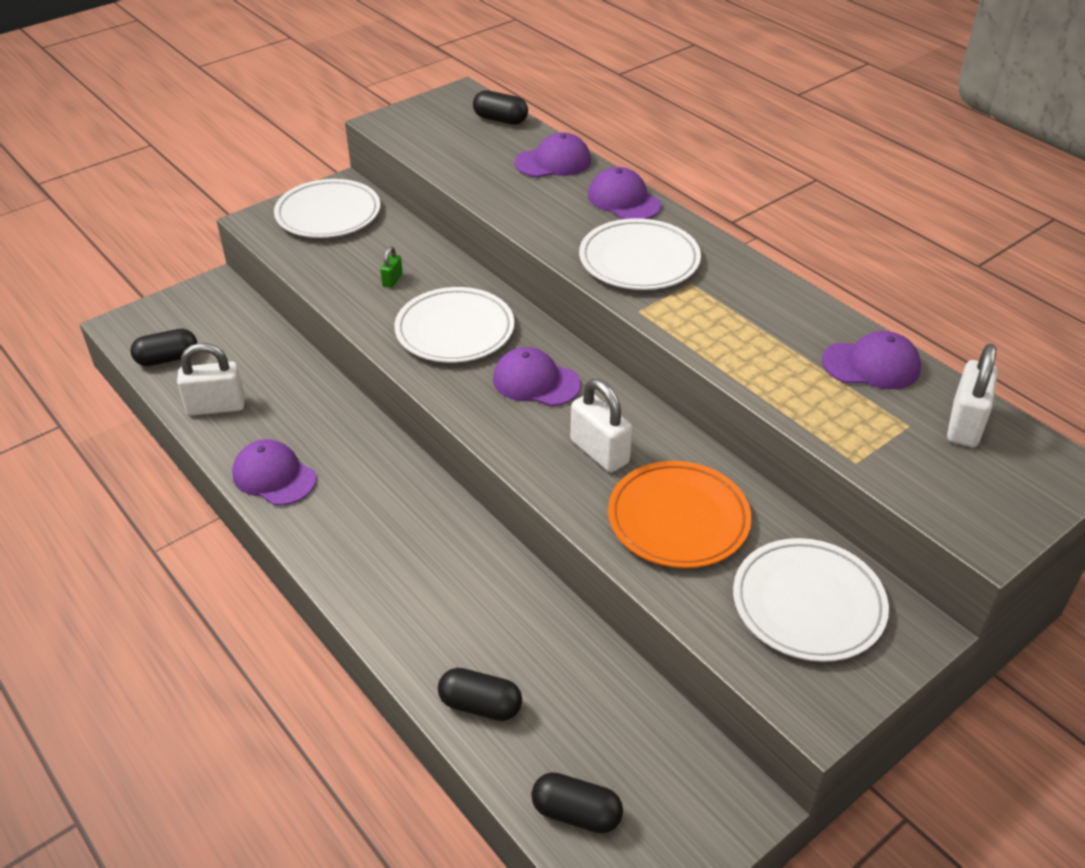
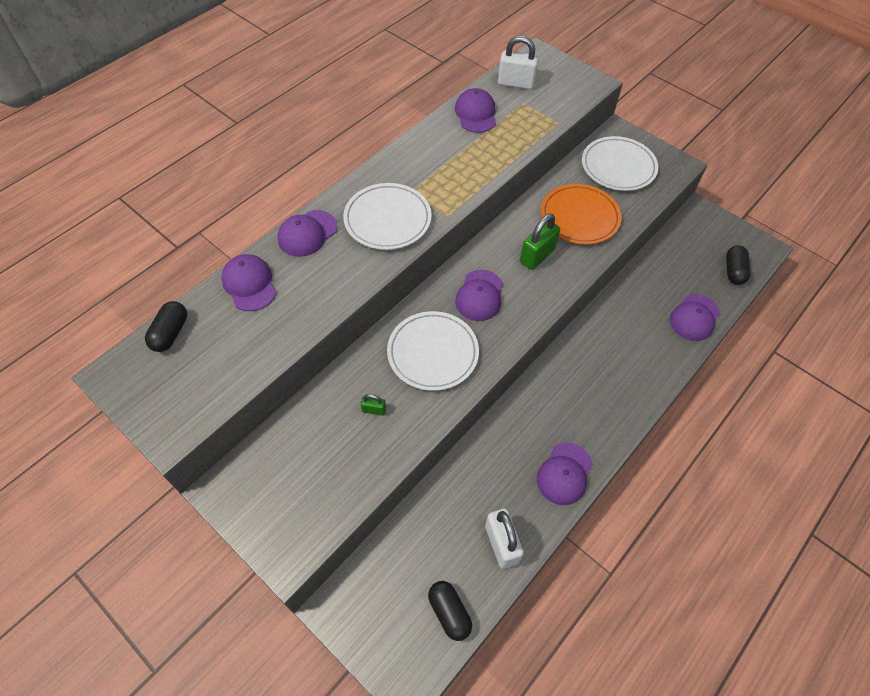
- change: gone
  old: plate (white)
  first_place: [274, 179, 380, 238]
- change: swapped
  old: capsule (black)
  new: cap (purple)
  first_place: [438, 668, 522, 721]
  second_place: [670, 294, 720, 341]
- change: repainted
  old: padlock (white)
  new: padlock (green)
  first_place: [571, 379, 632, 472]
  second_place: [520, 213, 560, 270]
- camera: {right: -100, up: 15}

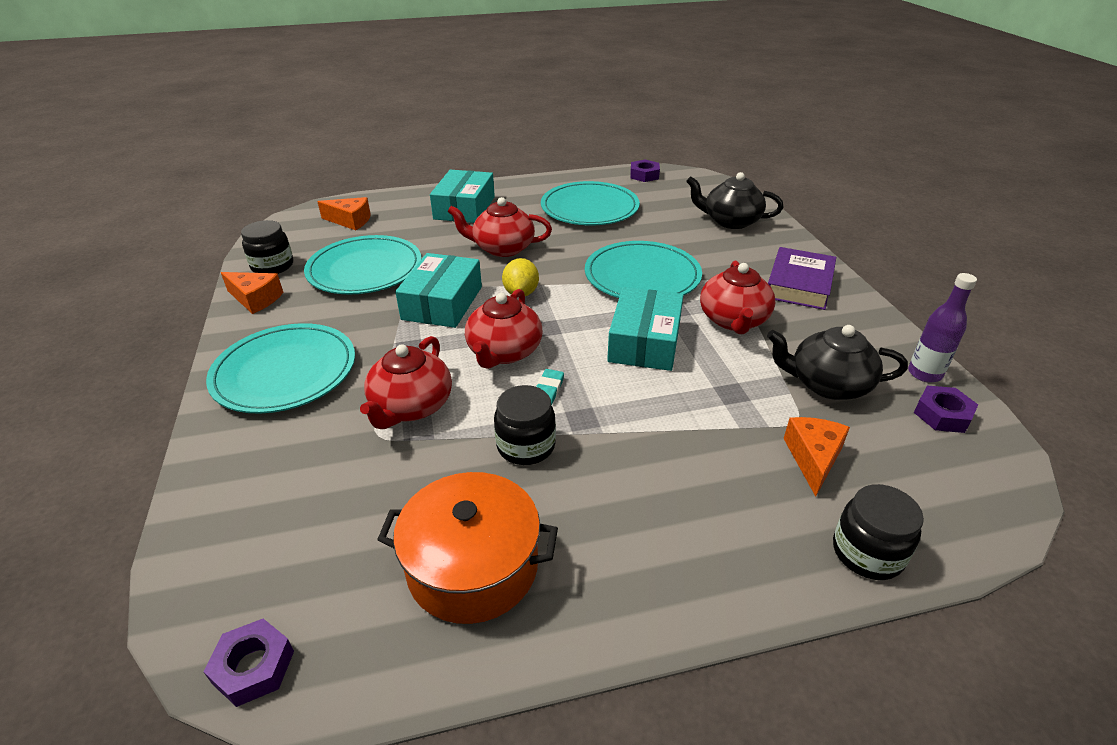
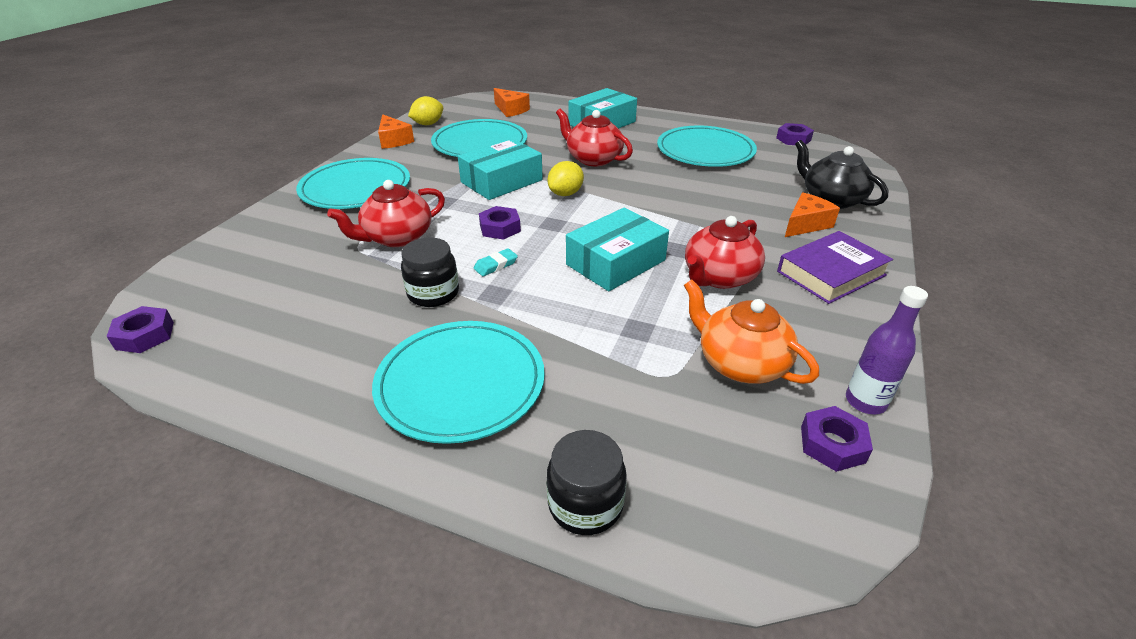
- change: gone
  old: pot (orange)
  first_place: [377, 472, 558, 624]
- change: shifted
  old: plate (turquoise)
  first_place: [585, 241, 702, 298]
  second_place: [372, 321, 545, 444]
- change: shifted
  old: cheese (orange)
  first_place: [784, 417, 850, 497]
  second_place: [785, 193, 840, 237]
- change: swapped
  old: jar (black)
  new: lemon (yellow)
  first_place: [241, 220, 293, 274]
  second_place: [408, 96, 443, 125]
- change: swapped
  old: teapot (red)
  new: nut (purple)
  first_place: [465, 289, 543, 369]
  second_place: [479, 206, 521, 240]
- change: repainted
  old: teapot (black)
  new: teapot (orange)
  first_place: [767, 325, 908, 400]
  second_place: [684, 280, 819, 384]
- camera: {right: 35, up: 0}

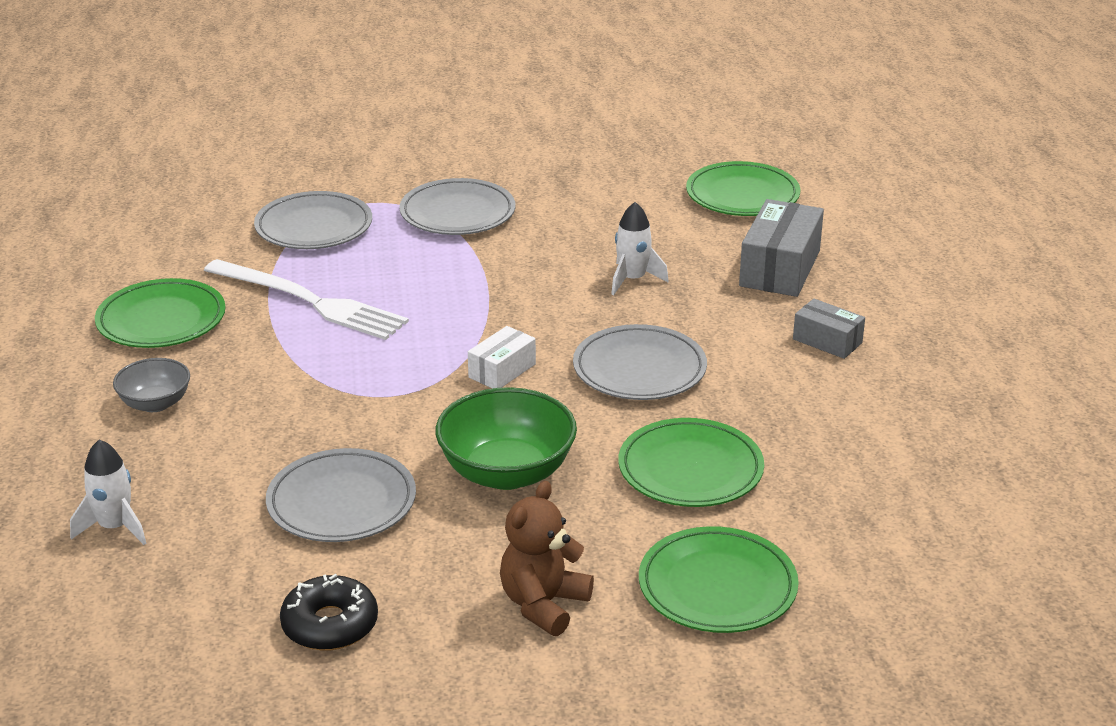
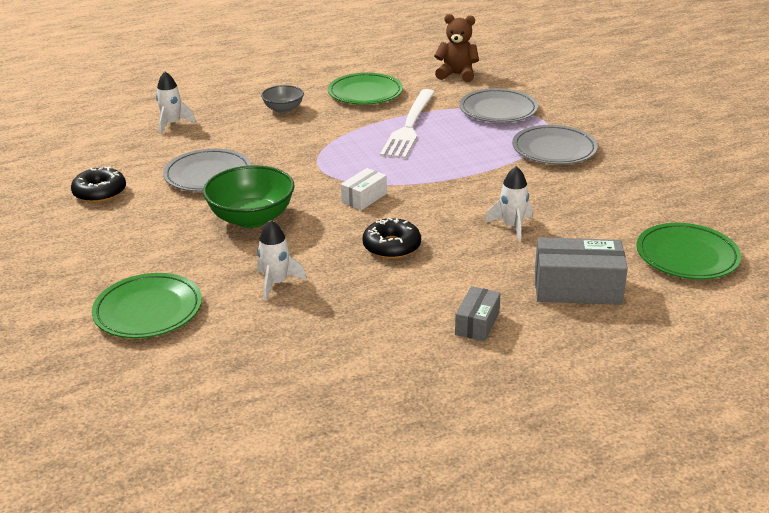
- change: shifted
  old: teddy bear (brown)
  first_place: [500, 481, 594, 636]
  second_place: [434, 14, 479, 82]
- change: swapped
  old: plate (grey)
  new: donut (black)
  first_place: [573, 324, 707, 400]
  second_place: [363, 218, 421, 259]
- change: swapped
  old: plate (green)
  new: rocket (white)
  first_place: [618, 418, 764, 507]
  second_place: [257, 220, 306, 301]
- change: rotated
  old: box (white)
  first_place: [468, 326, 536, 389]
  second_place: [341, 168, 387, 210]
  degrees: -75
- camera: {right: 75, up: 0}

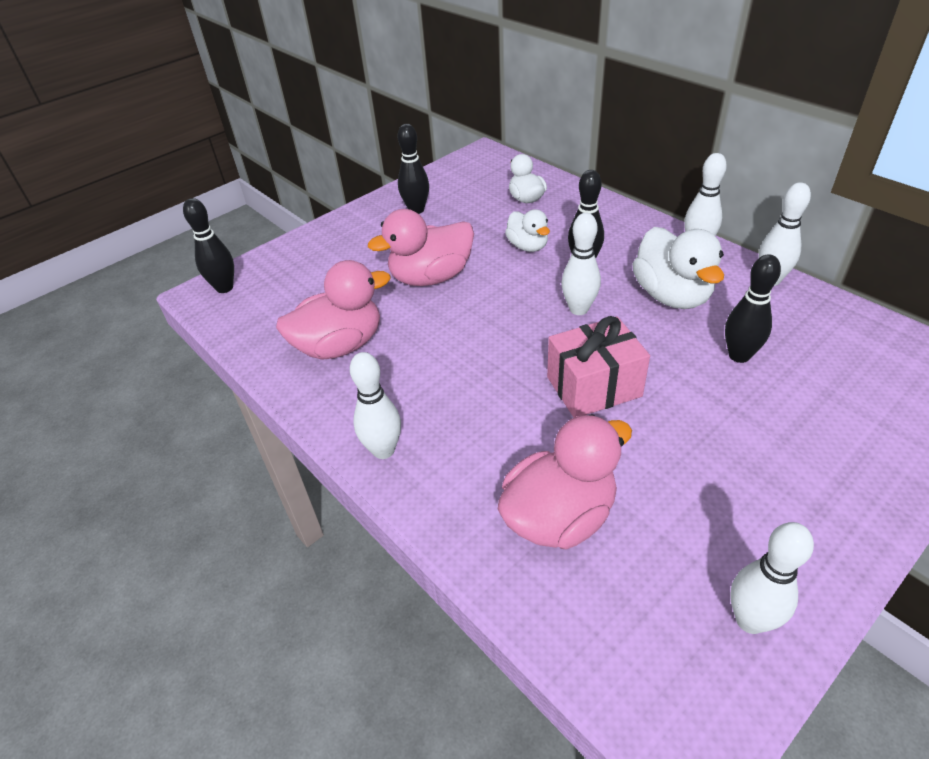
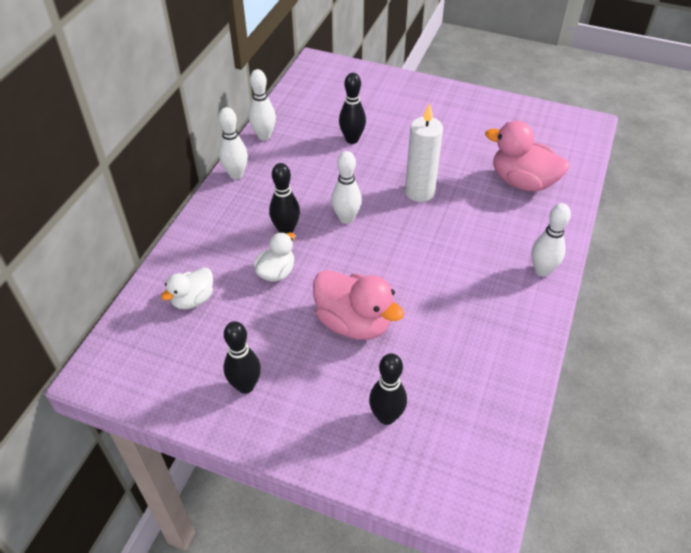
- change: gone
  old: duck (pink)
  first_place: [276, 260, 391, 360]
- change: gone
  old: duck (white)
  first_place: [632, 227, 724, 309]
- change: gone
  old: bowling pin (white)
  first_place: [730, 522, 814, 634]
- change: shifted
  old: bowling pin (black)
  first_place: [183, 198, 234, 293]
  second_place: [369, 353, 407, 425]
- change: swapped
  old: gift (pink)
  new: candle (white)
  first_place: [547, 316, 650, 418]
  second_place: [405, 103, 443, 202]
- camera: {right: -120, up: 5}

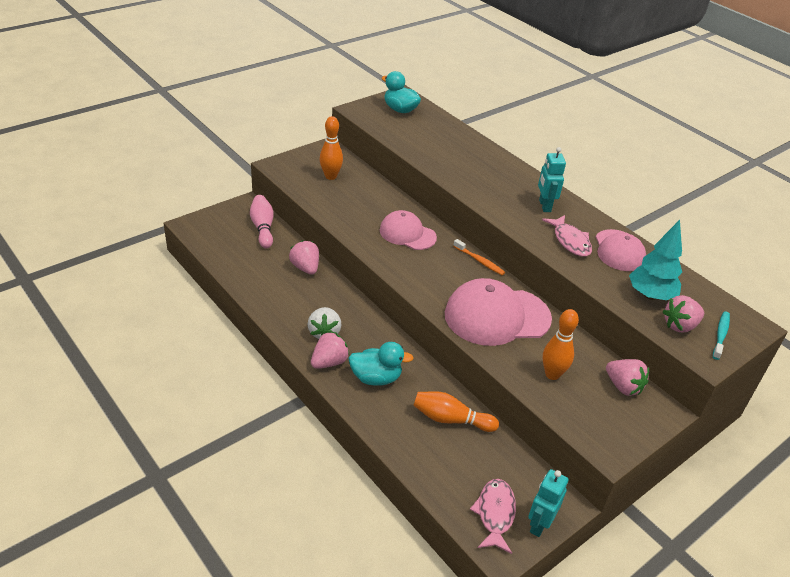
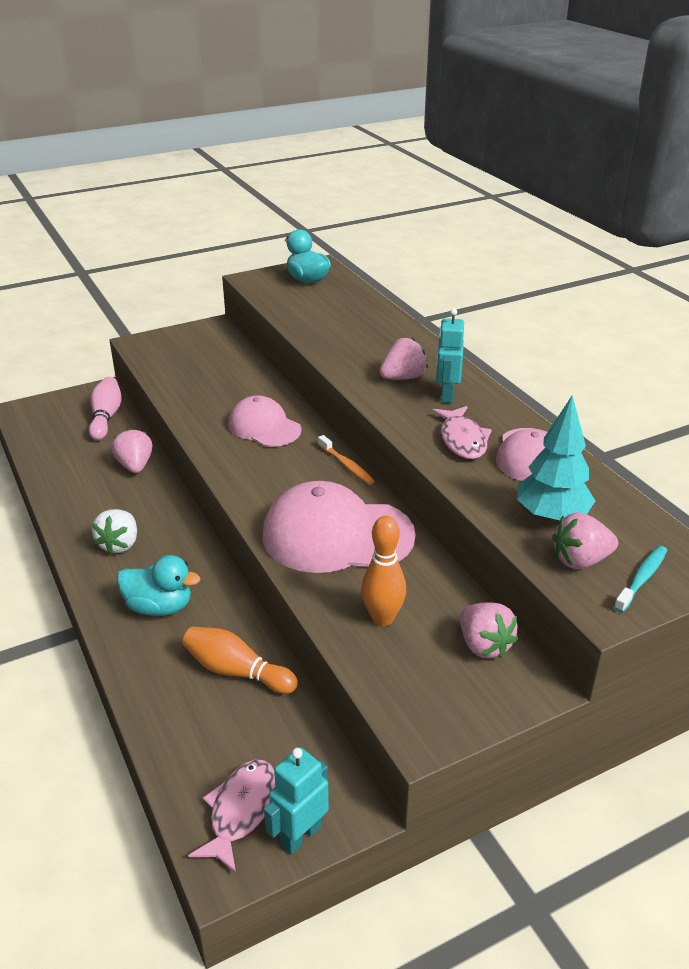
- change: gone
  old: bowling pin (orange)
  first_place: [320, 116, 343, 180]
- change: shifted
  old: strawberry (pink)
  first_place: [311, 331, 350, 369]
  second_place: [379, 338, 428, 380]
- camera: {right: 15, up: -5}

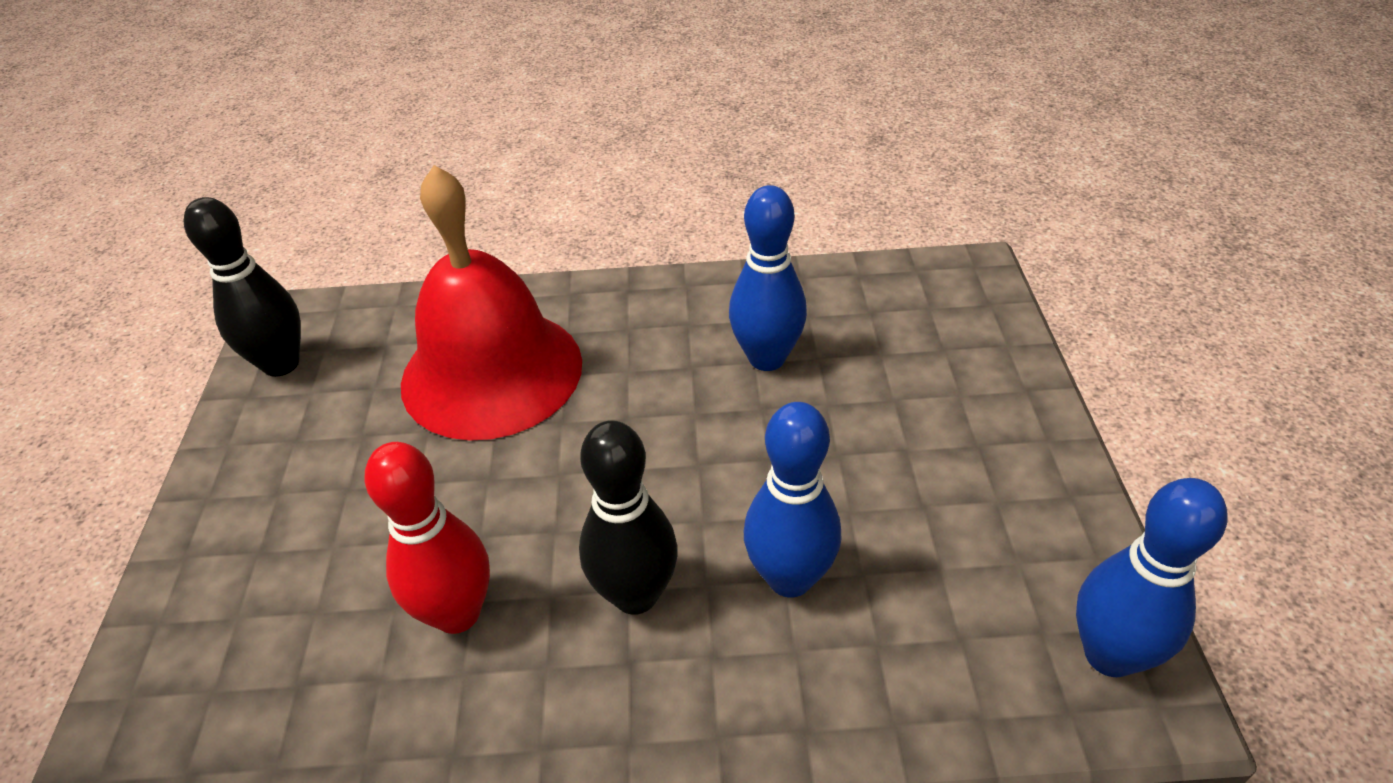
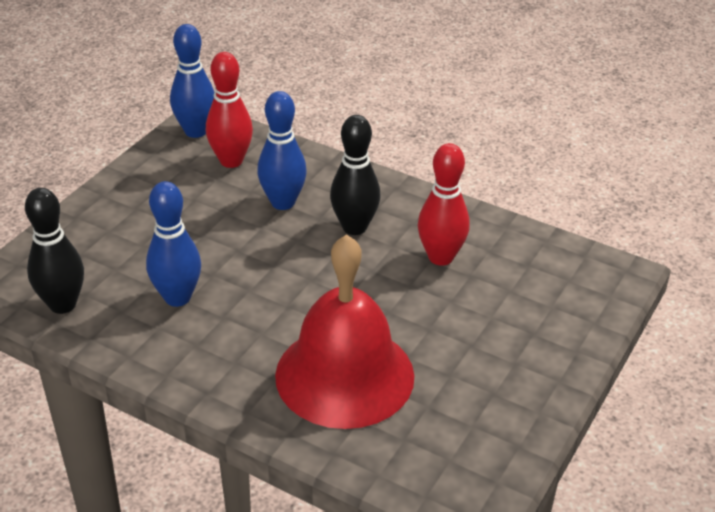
- change: new
  new: bowling pin (red)
  second_place: [206, 52, 253, 168]
- change: shifted
  old: bowling pin (black)
  first_place: [184, 197, 301, 377]
  second_place: [25, 188, 84, 314]
- camera: {right: -150, up: -5}

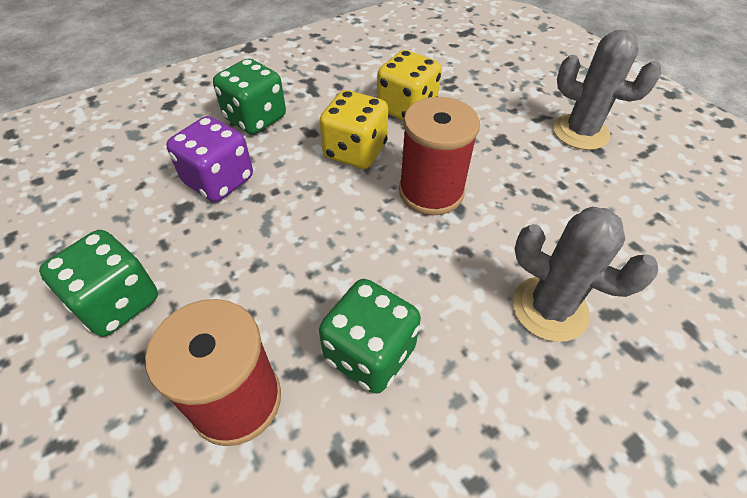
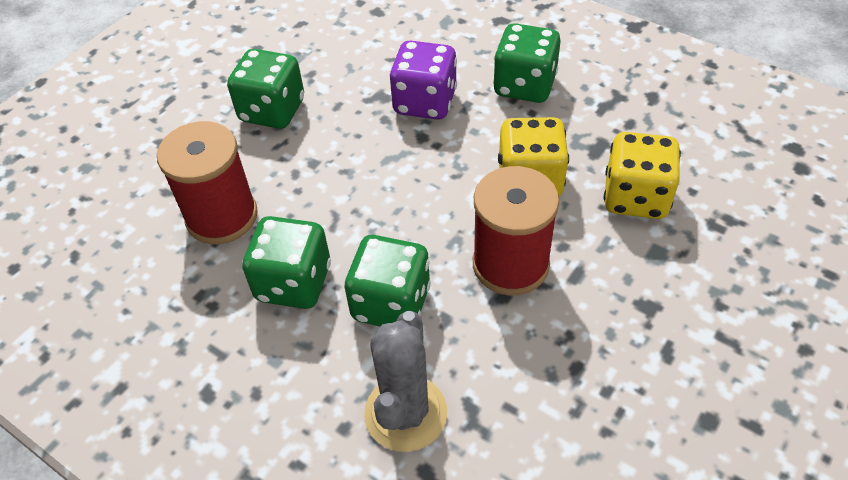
- change: gone
  old: cactus (grey)
  first_place: [553, 30, 661, 150]
- change: new
  new: dice (green)
  second_place: [345, 235, 431, 327]
- camera: {right: 70, up: 0}

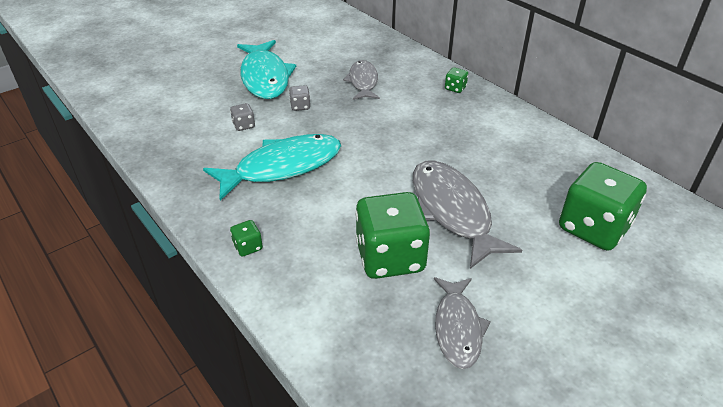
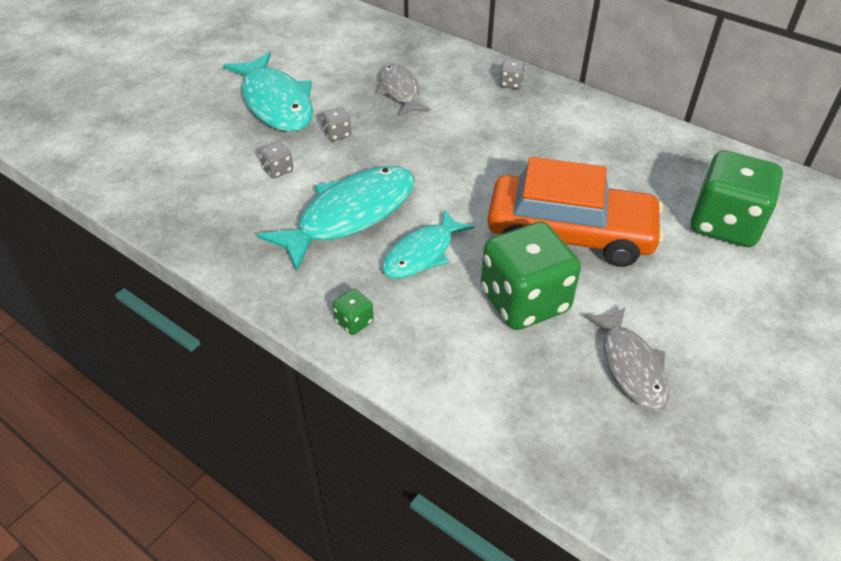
- change: new
  new: fish (turquoise)
  second_place: [382, 209, 474, 279]
- change: swapped
  old: fish (grey)
  new: car (orange)
  first_place: [413, 160, 522, 269]
  second_place: [488, 157, 664, 267]
- change: repainted
  old: dice (green)
  new: dice (grey)
  first_place: [445, 67, 468, 93]
  second_place: [500, 59, 526, 89]
- camera: {right: -15, up: 5}

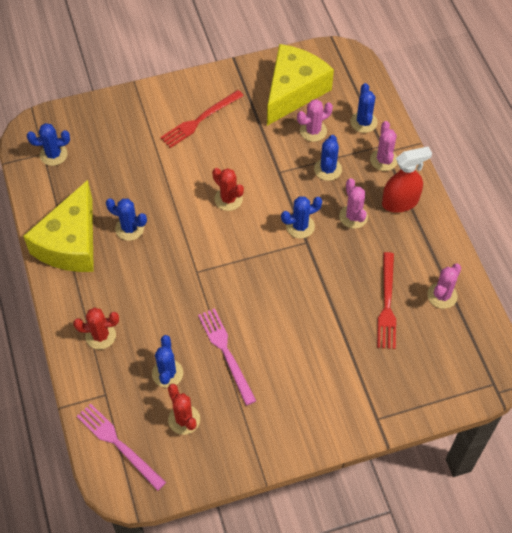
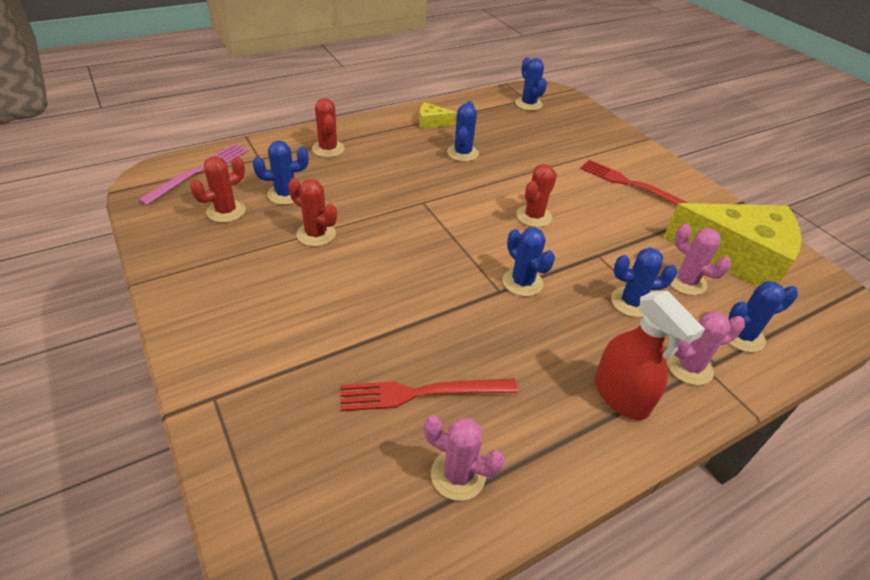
- change: gone
  old: cactus (pink)
  first_place: [339, 178, 368, 229]
- change: swapped
  old: fork (pink)
  new: cactus (red)
  first_place: [198, 308, 256, 405]
  second_place: [288, 178, 337, 247]
- change: scaled
  old: cheese (yellow)
  first_place: [23, 180, 94, 272]
  second_place: [419, 102, 456, 129]
  factor: 0.4
- camera: {right: 75, up: -15}

